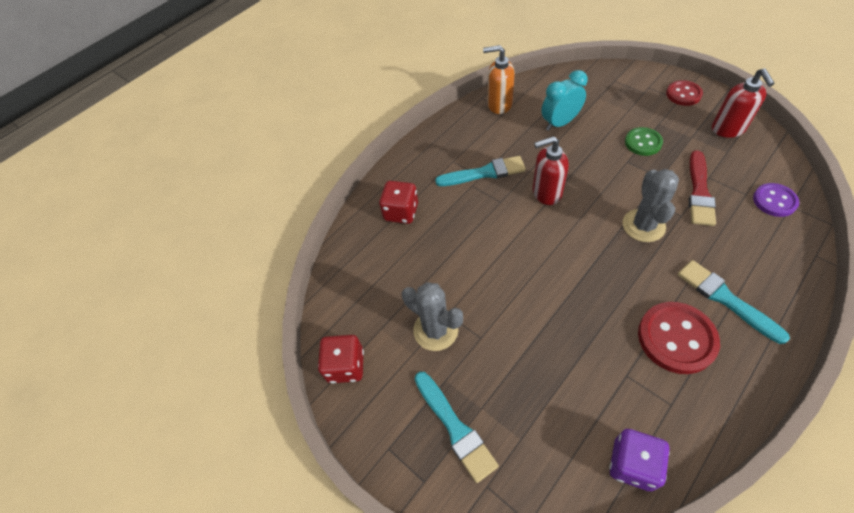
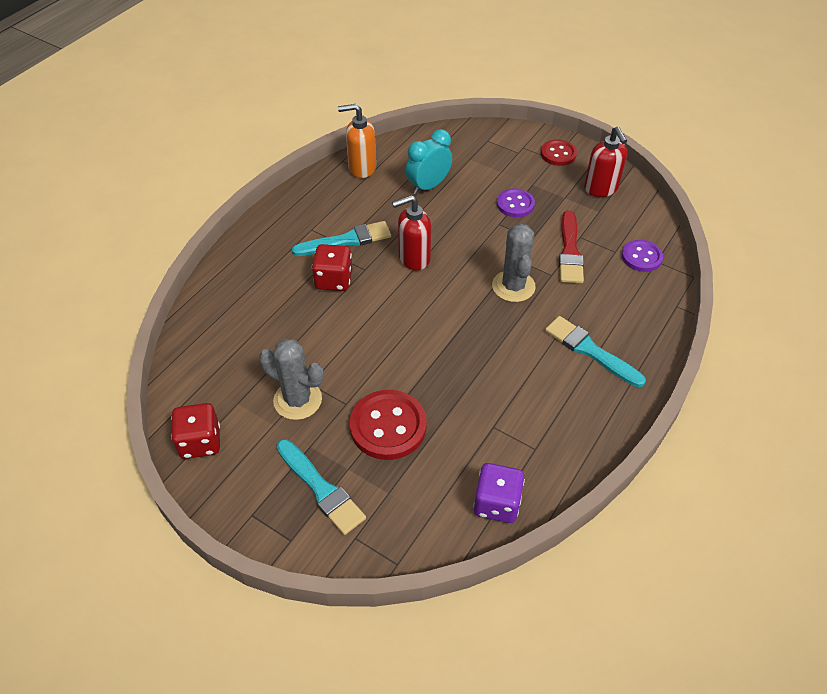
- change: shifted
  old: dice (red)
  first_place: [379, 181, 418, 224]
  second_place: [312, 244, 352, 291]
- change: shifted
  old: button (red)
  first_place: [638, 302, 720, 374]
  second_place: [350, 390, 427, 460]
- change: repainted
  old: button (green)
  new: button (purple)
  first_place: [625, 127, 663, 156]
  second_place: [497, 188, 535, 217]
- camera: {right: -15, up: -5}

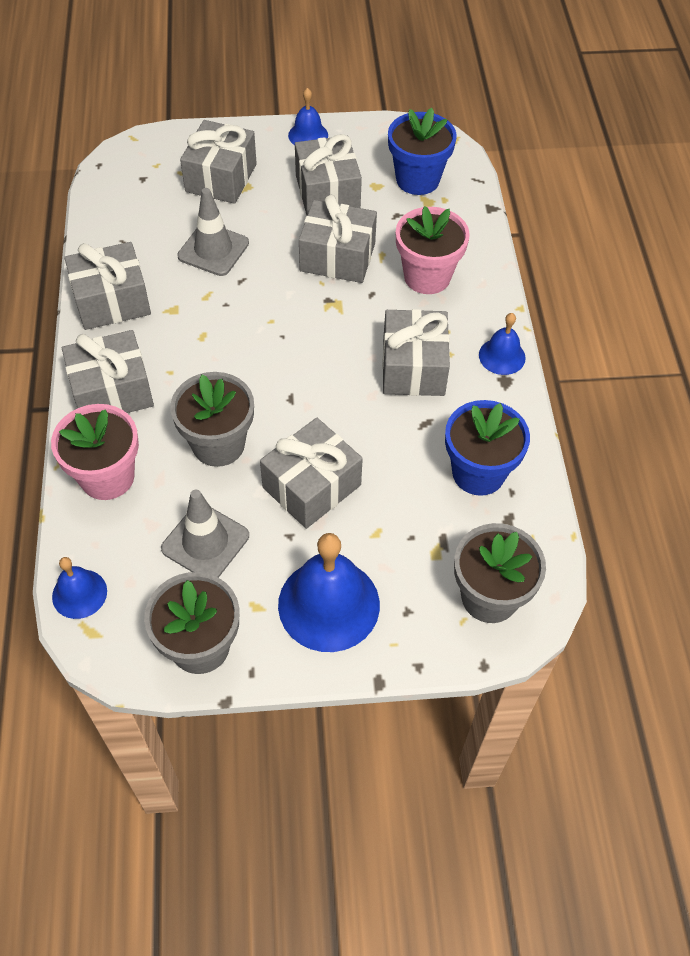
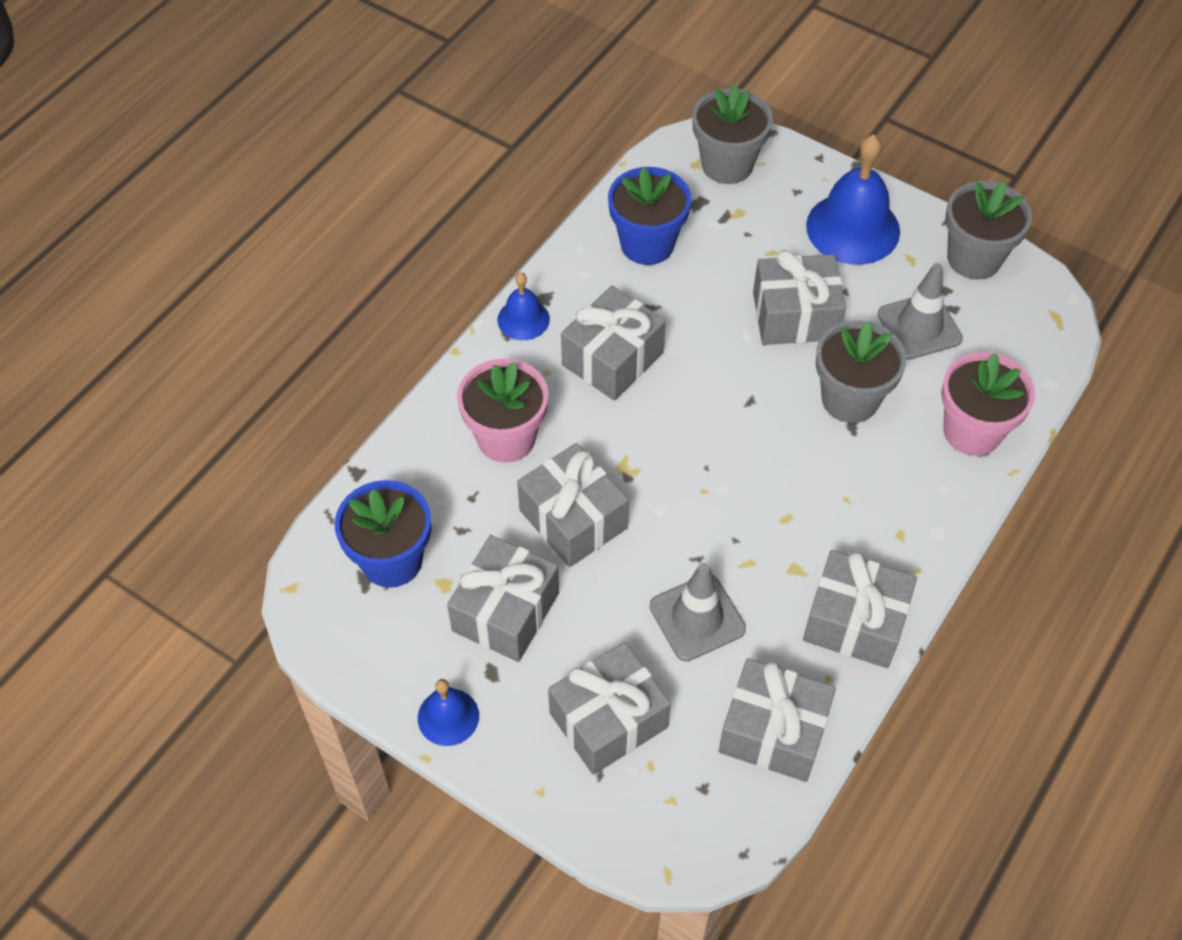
- change: gone
  old: bell (blue)
  first_place: [52, 557, 107, 619]
- change: shifted
  old: gift (grey)
  first_place: [62, 330, 154, 413]
  second_place: [719, 658, 836, 782]
- camera: {right: -140, up: 0}

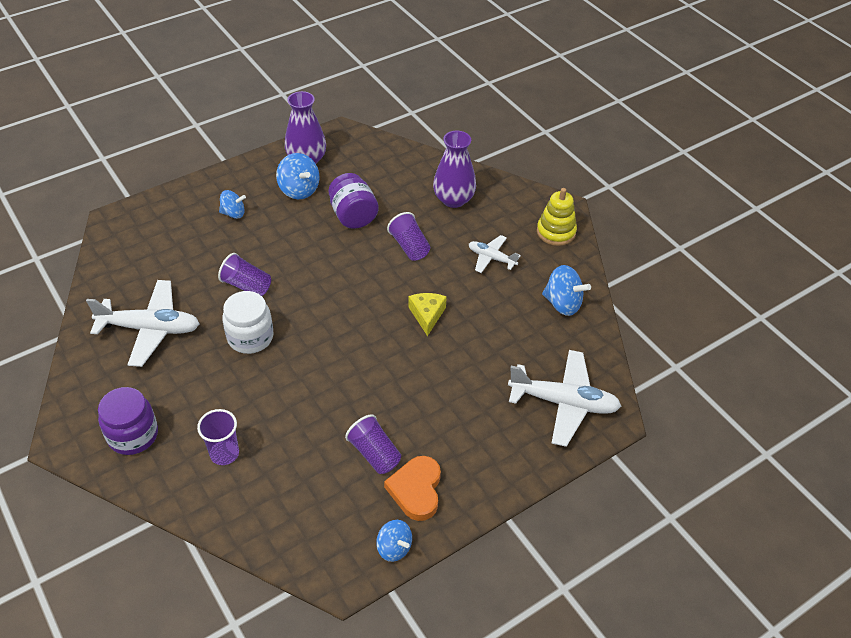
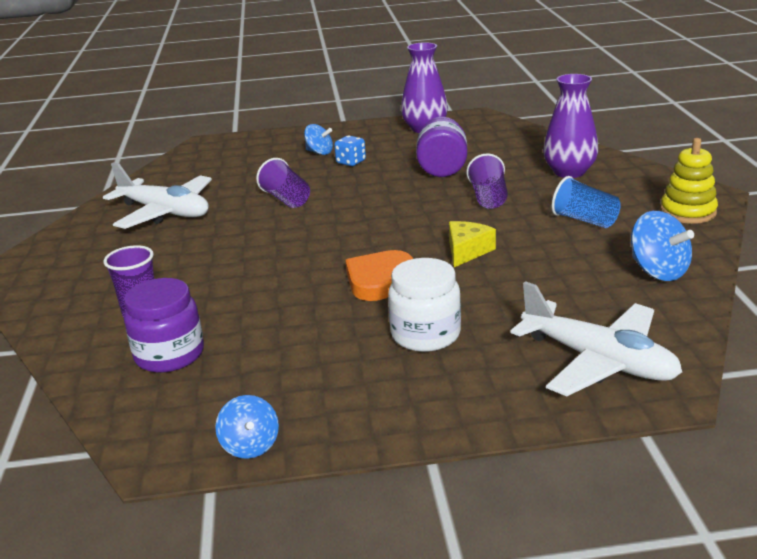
- change: gone
  old: spinning top (blue)
  first_place: [276, 153, 320, 199]
- change: gone
  old: cup (purple)
  first_place: [345, 414, 401, 474]
- change: new
  new: dice (blue)
  second_place: [334, 136, 366, 166]
- change: shifted
  old: jar (purple)
  first_place: [98, 387, 158, 455]
  second_place: [124, 278, 204, 373]
- change: shifted
  old: jar (white)
  first_place: [222, 291, 274, 354]
  second_place: [388, 258, 461, 352]
- change: shifted
  old: heart (orange)
  first_place: [384, 456, 441, 521]
  second_place: [345, 250, 413, 301]
- change: swapped
  old: plane (white)
  new: cup (blue)
  first_place: [469, 235, 521, 273]
  second_place: [552, 176, 621, 228]
- camera: {right: 30, up: -20}

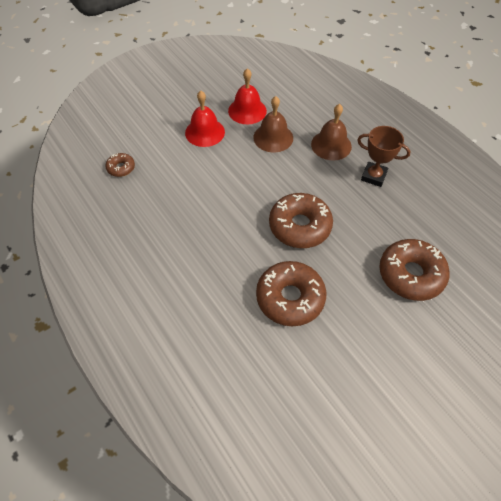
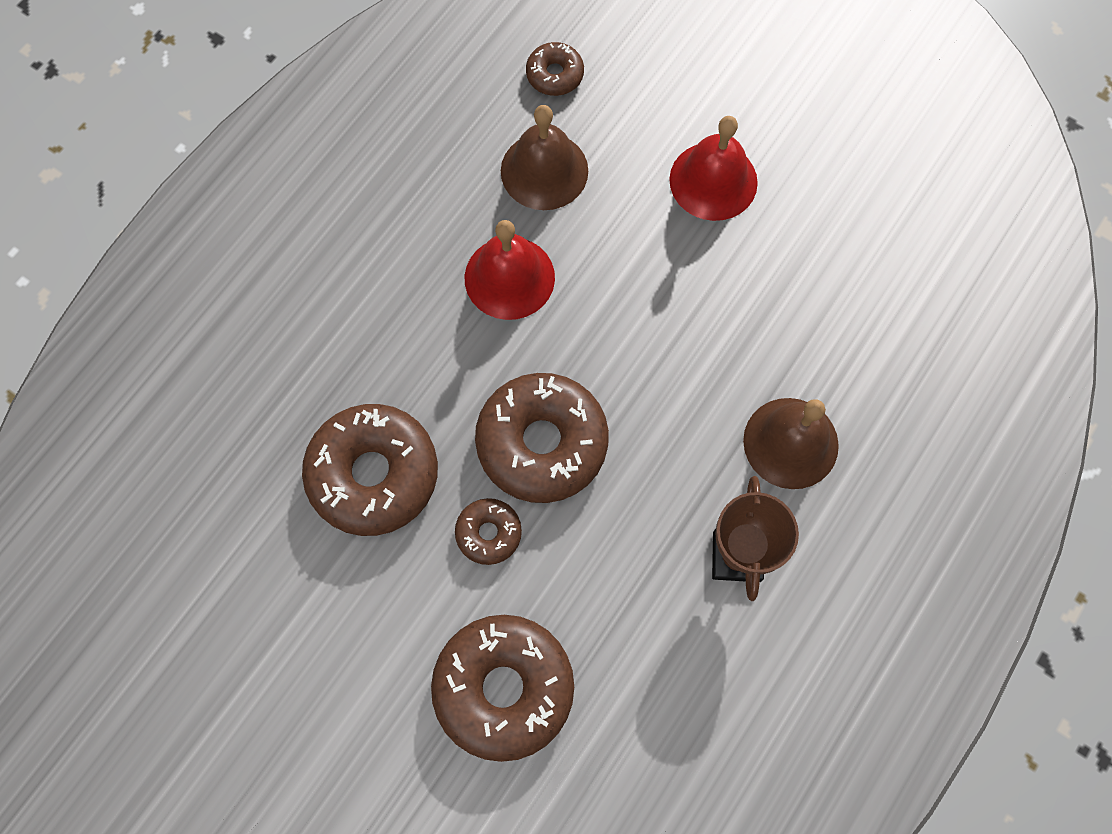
- change: new
  new: donut (brown)
  second_place: [455, 498, 522, 565]
- change: shifted
  old: bell (red)
  first_place: [228, 68, 267, 124]
  second_place: [465, 220, 555, 320]
- change: shifted
  old: bell (brown)
  first_place: [253, 96, 293, 153]
  second_place: [501, 105, 588, 210]
- camera: {right: 70, up: 15}

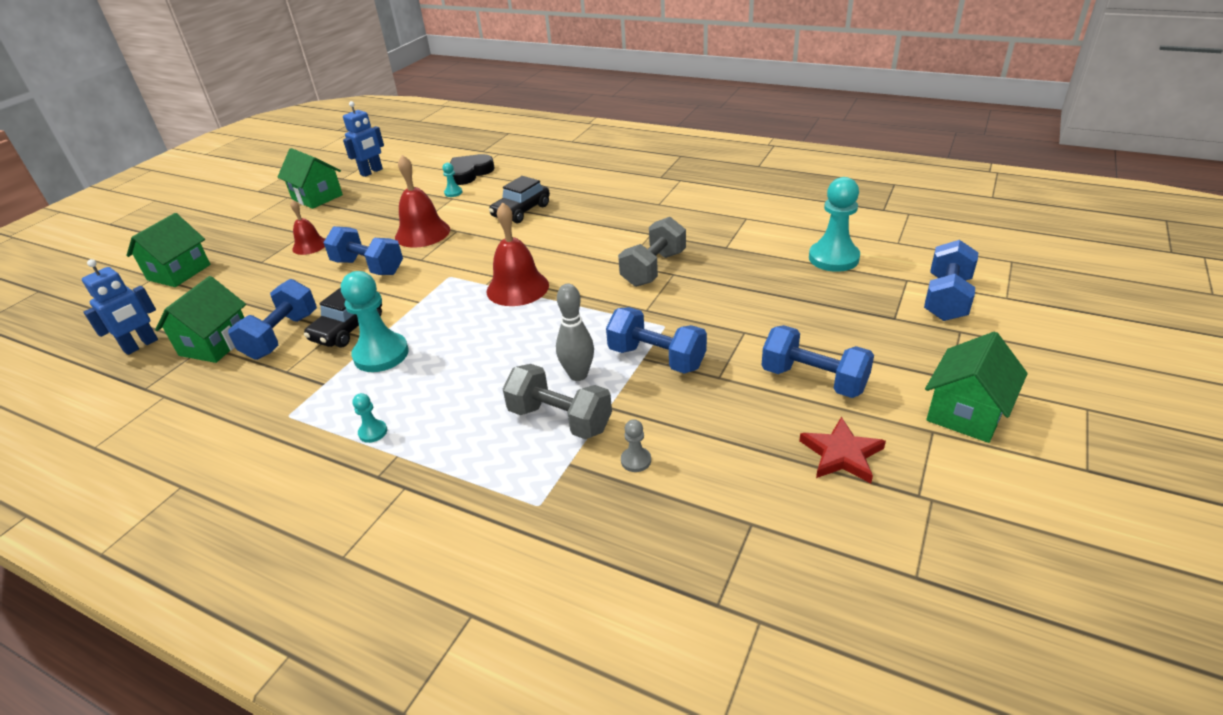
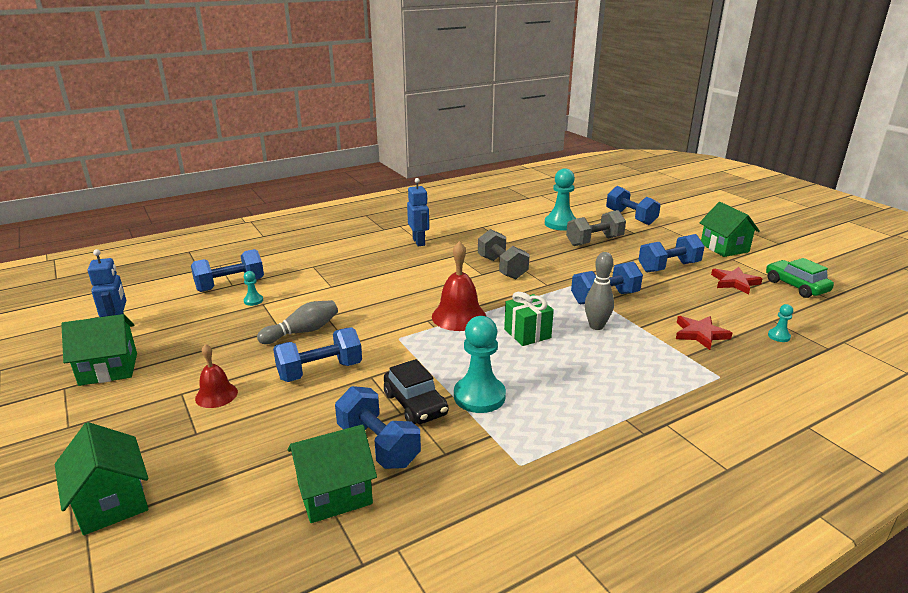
- change: gone
  old: car (black)
  first_place: [489, 176, 550, 224]
- change: new
  new: gift (green)
  second_place: [504, 292, 554, 346]
- change: new
  new: car (green)
  second_place: [766, 258, 834, 298]
- change: shifted
  old: robot (blue)
  first_place: [82, 259, 158, 355]
  second_place: [407, 178, 429, 246]
- change: shifted
  old: pawn (turquoise)
  first_place: [353, 393, 387, 443]
  second_place: [768, 304, 793, 342]
- change: shifted
  old: dumbbell (grey)
  first_place: [503, 364, 612, 440]
  second_place: [566, 210, 626, 246]
- change: swapped
  old: bell (red)
  new: bowling pin (grey)
  first_place: [395, 155, 450, 248]
  second_place: [257, 300, 338, 344]
- change: swapped
  old: heart (black)
  new: dumbbell (blue)
  first_place: [450, 154, 495, 185]
  second_place: [191, 249, 264, 292]
- change: swapped
  old: pawn (grey)
  new: star (red)
  first_place: [621, 419, 651, 472]
  second_place: [676, 316, 732, 350]
- change: rotated
  old: house (green)
  first_place: [155, 276, 246, 363]
  second_place: [288, 424, 377, 523]
  degrees: -75
- camera: {right: -60, up: -10}

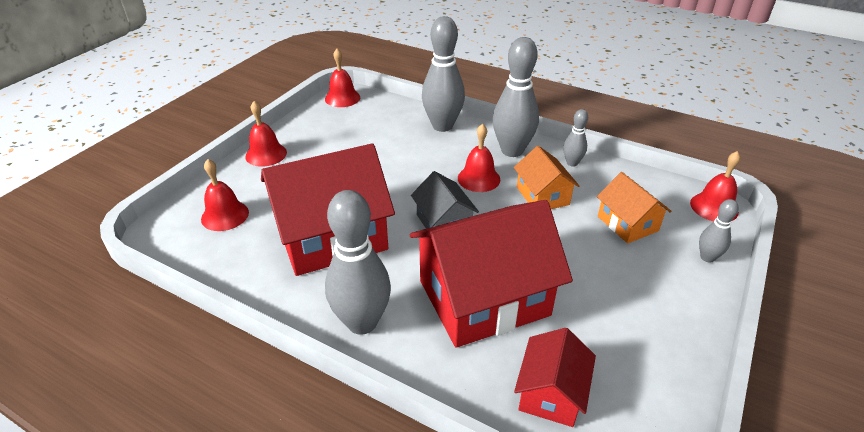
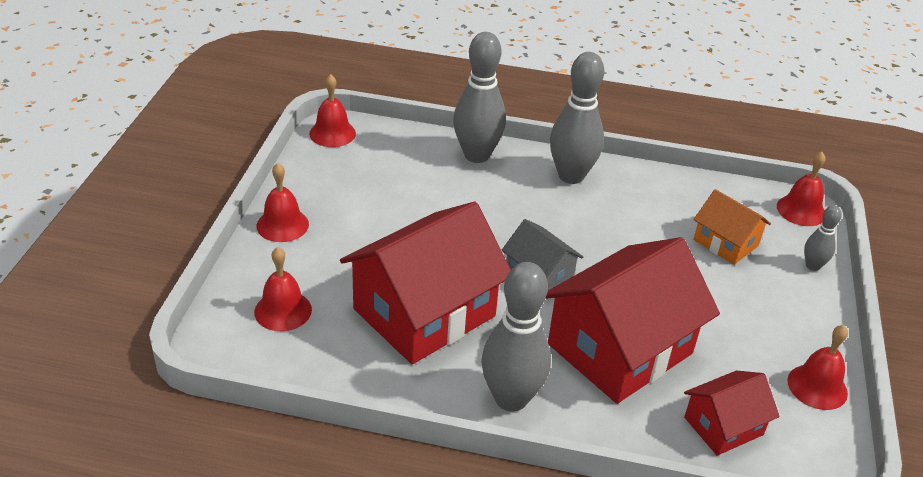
- change: gone
  old: house (orange)
  first_place: [514, 146, 579, 209]
- change: gone
  old: bowling pin (grey)
  first_place: [563, 109, 588, 167]
- change: shifted
  old: bell (red)
  first_place: [458, 124, 500, 192]
  second_place: [787, 325, 848, 410]
- change: rotated
  old: house (red)
  first_place: [514, 328, 596, 427]
  second_place: [684, 370, 780, 456]
  degrees: 60
- camera: {right: -20, up: 0}

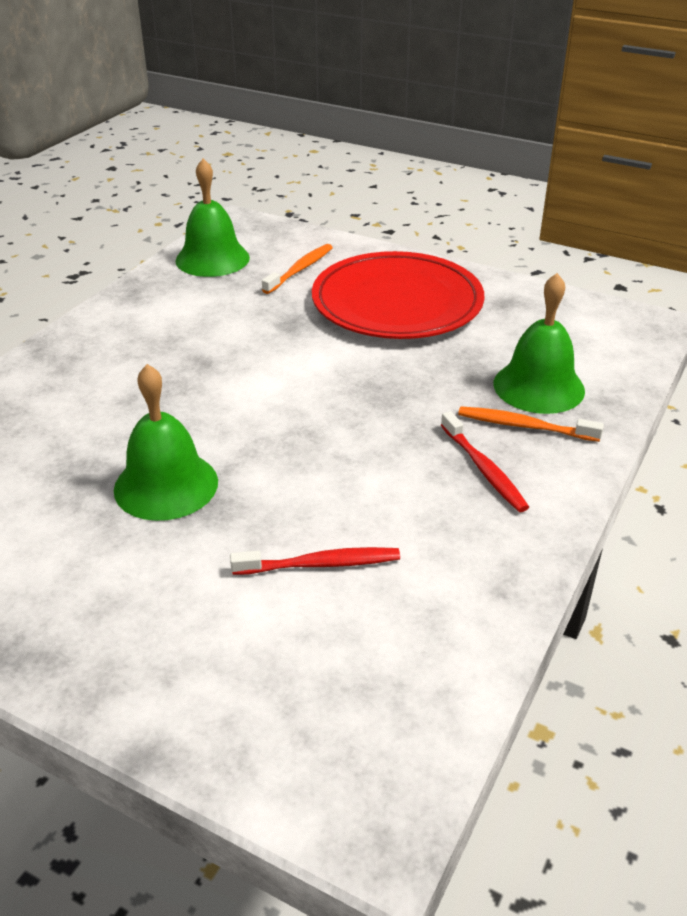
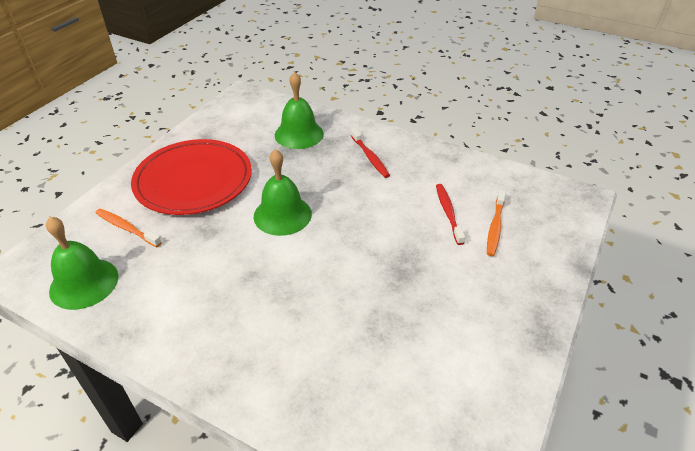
- change: shifted
  old: bell (green)
  first_place: [114, 364, 218, 521]
  second_place: [254, 149, 312, 236]
- change: shifted
  old: toothbrush (orange)
  first_place: [458, 406, 604, 442]
  second_place: [487, 190, 506, 256]
- change: rotated
  old: toothbrush (red)
  first_place: [441, 411, 529, 512]
  second_place: [351, 128, 390, 178]
  degrees: 90
- camera: {right: -90, up: 5}

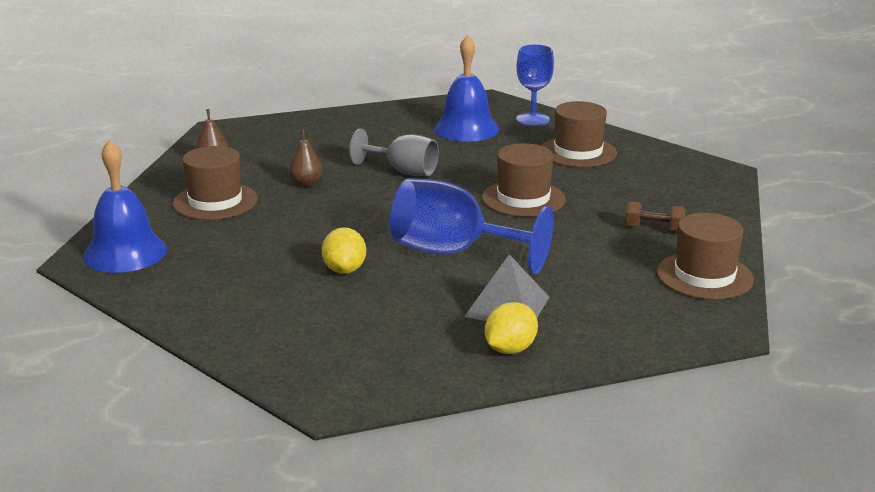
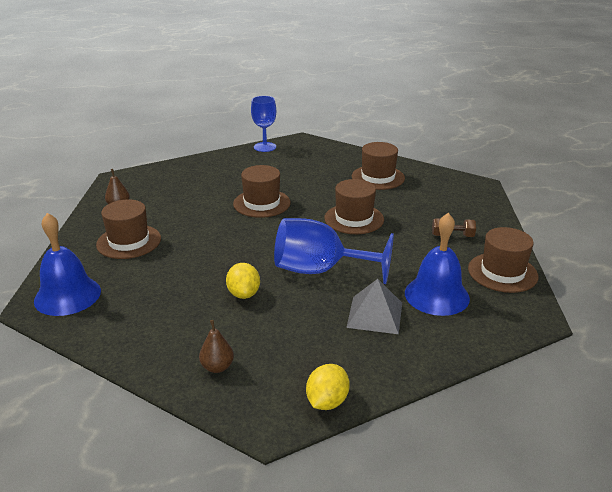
- change: shifted
  old: pear (brown)
  first_place: [289, 130, 322, 187]
  second_place: [199, 320, 234, 373]
- change: shifted
  old: bell (blue)
  first_place: [434, 35, 499, 142]
  second_place: [405, 213, 470, 316]
- change: shifted
  old: lemon (yellow)
  first_place: [485, 302, 538, 354]
  second_place: [306, 364, 350, 410]
- change: shifted
  old: goblet (blue)
  first_place: [516, 44, 554, 126]
  second_place: [251, 96, 276, 152]
- change: swapped
  old: goblet (grey)
  new: hat (brown)
  first_place: [349, 129, 439, 176]
  second_place: [233, 165, 291, 218]
- camera: {right: -10, up: 5}

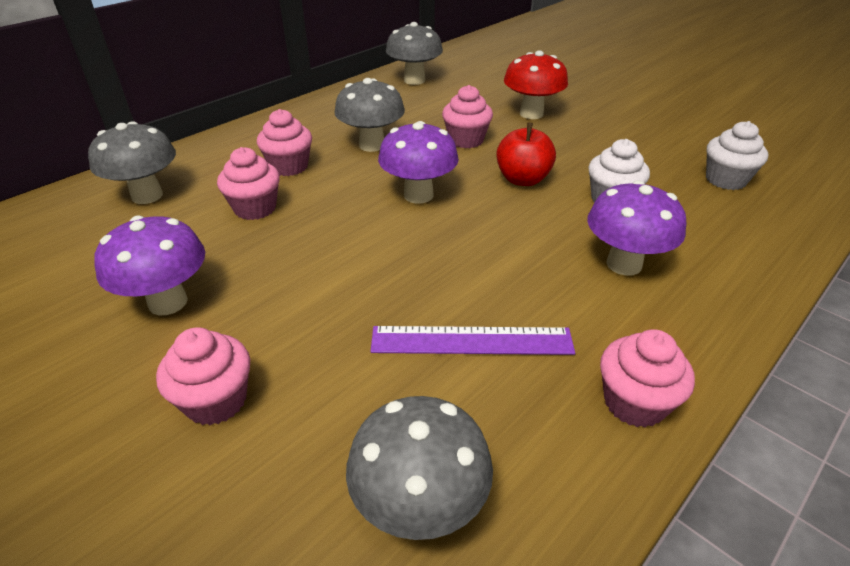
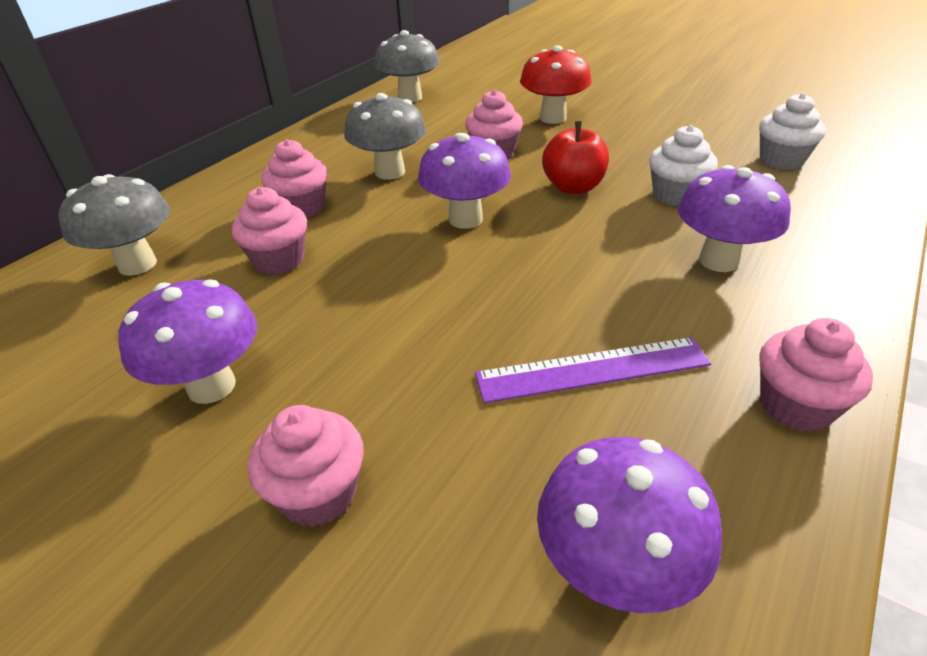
- change: repainted
  old: mushroom (grey)
  new: mushroom (purple)
  first_place: [346, 396, 493, 540]
  second_place: [537, 437, 722, 613]
- camera: {right: -10, up: 0}

